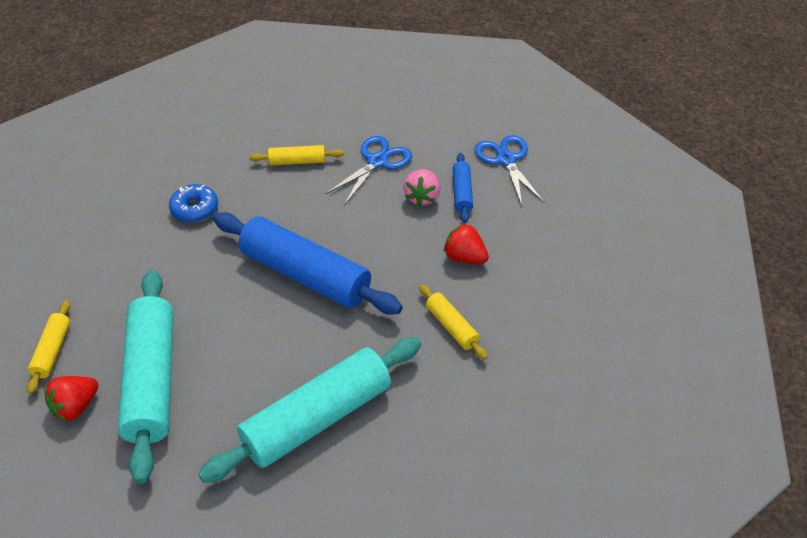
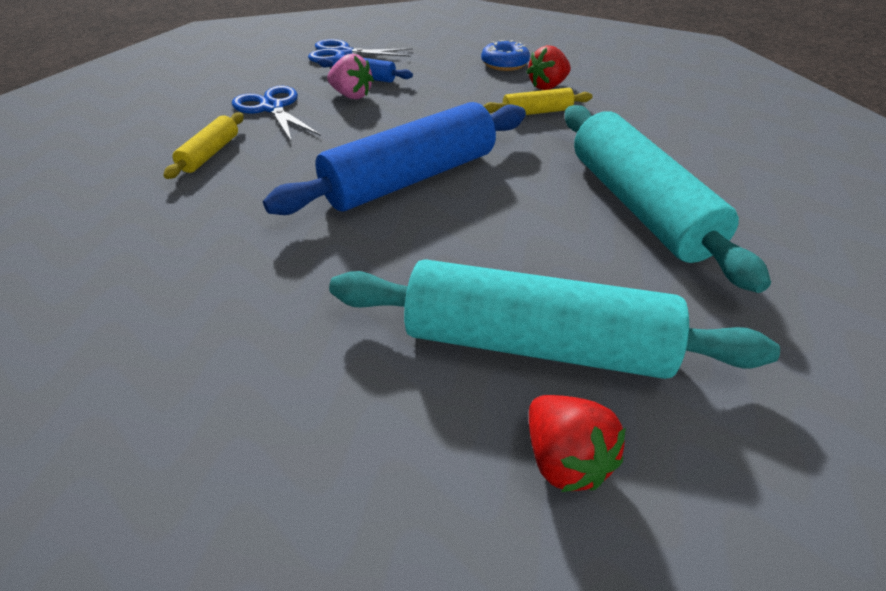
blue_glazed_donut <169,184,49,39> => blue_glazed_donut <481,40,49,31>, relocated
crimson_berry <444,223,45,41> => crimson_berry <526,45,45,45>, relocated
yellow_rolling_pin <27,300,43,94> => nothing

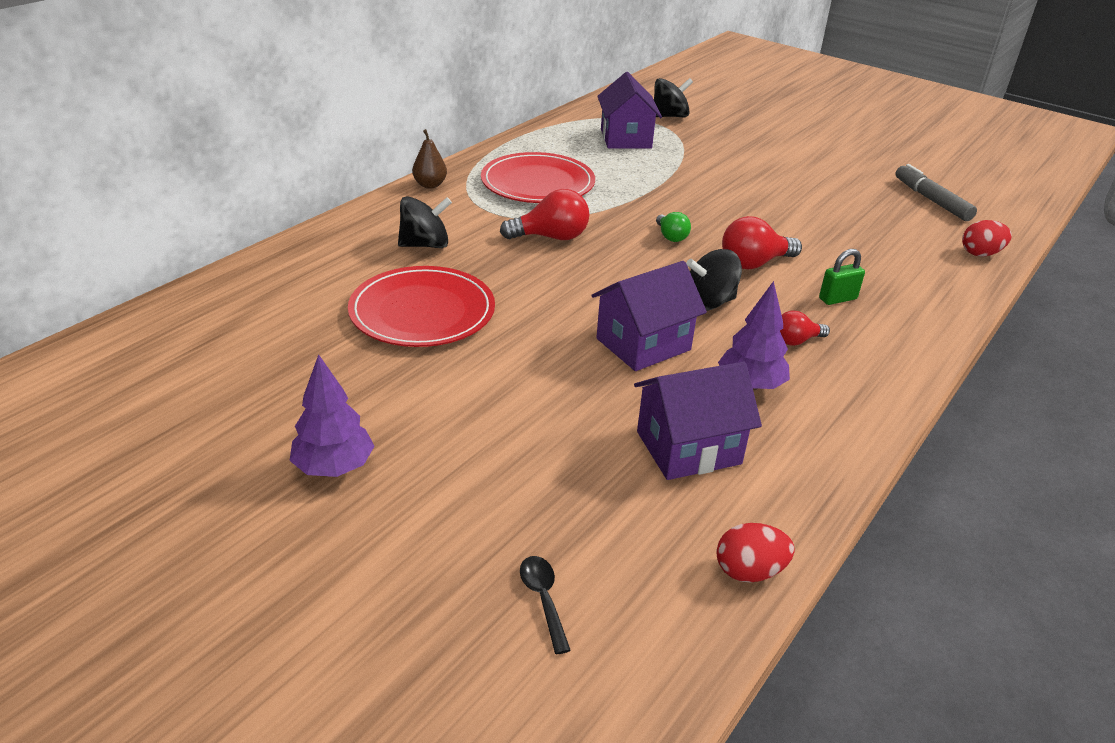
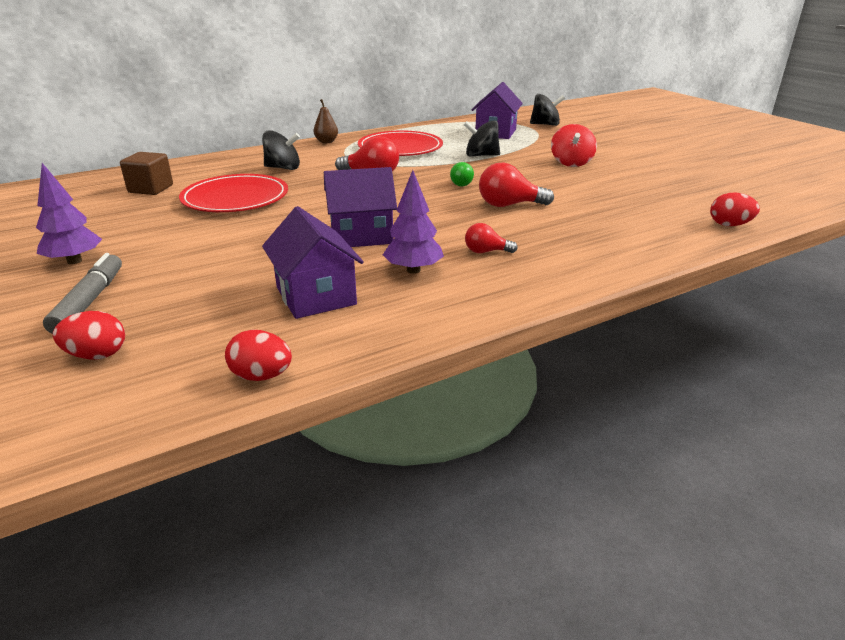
grey_marker <895,164,82,57> => grey_marker <43,253,79,81>, relocated
jet-black_whirligig <686,249,56,62> => jet-black_whirligig <464,120,36,37>, relocated
green_lock <819,249,46,56> => nothing
violet_cottage <634,362,128,118> => violet_cottage <262,206,102,113>, 60 degrees clockwise
jet-black_tablespoon <520,556,51,98> => crimson_toy_egg <53,311,72,48>
nothing => crimson_whirligig <551,124,46,43>
nothing => dark_brown_solid_cube <120,152,53,43>

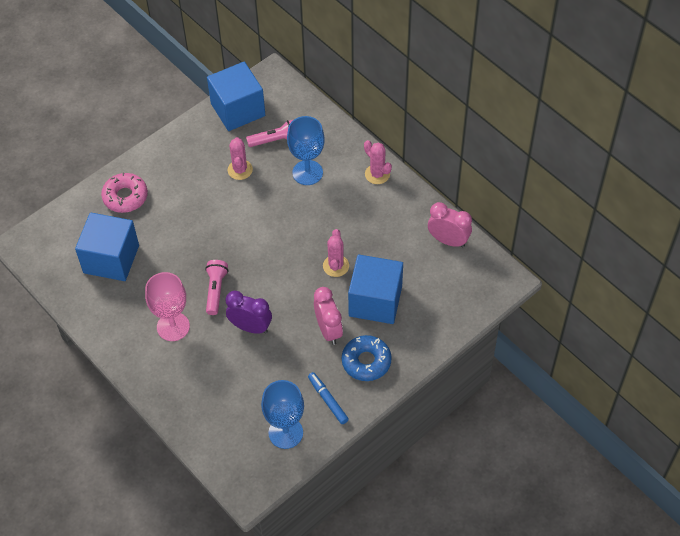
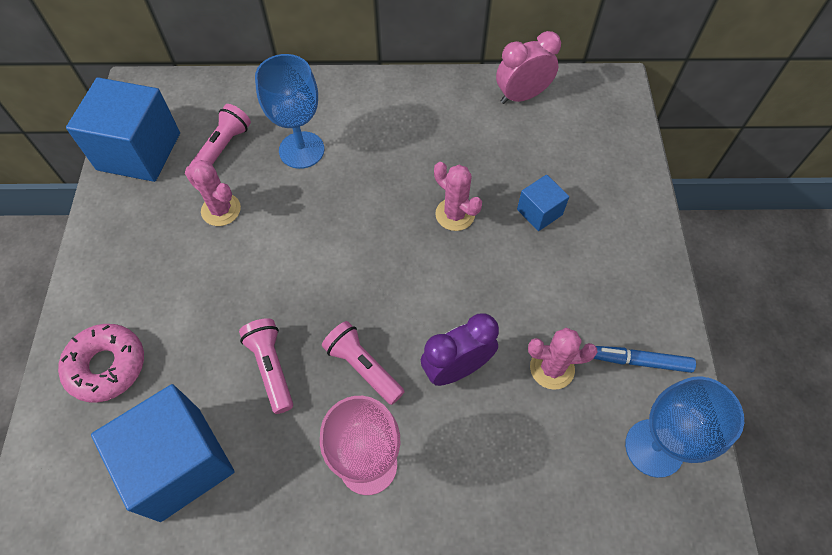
pink_cactus <364,140,28,44> => pink_cactus <528,328,70,62>, relocated
blue_solid_cube <348,255,55,69> => blue_solid_cube <517,175,52,56>, x0.49
pink_alarm_clock <314,287,29,58> => nothing
blue_glazed_donut <342,335,50,46> => nothing
nothing => pink_torch <239,318,54,96>

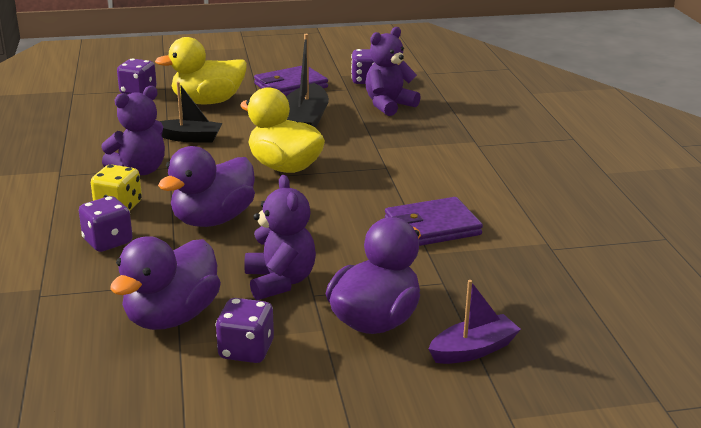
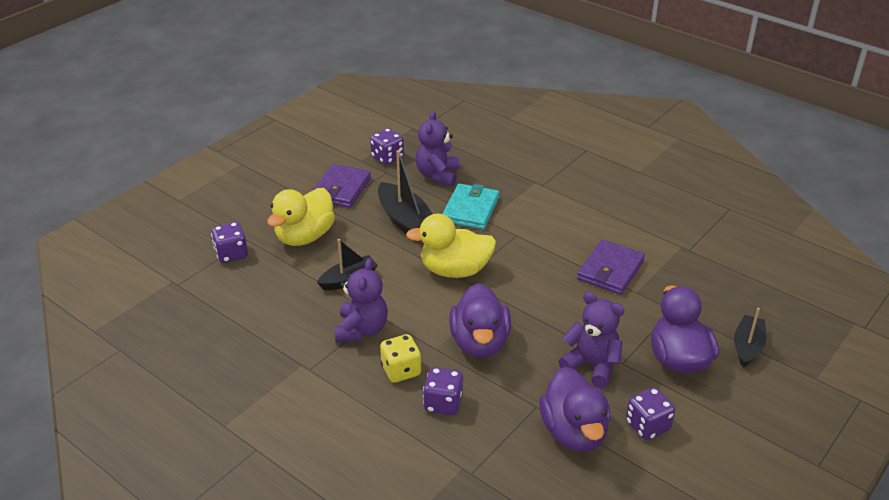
violet_toy_boat <428,280,93,84> => jet-black_toy_boat <734,308,32,60>
nothing => aqua_wallet <442,183,57,46>

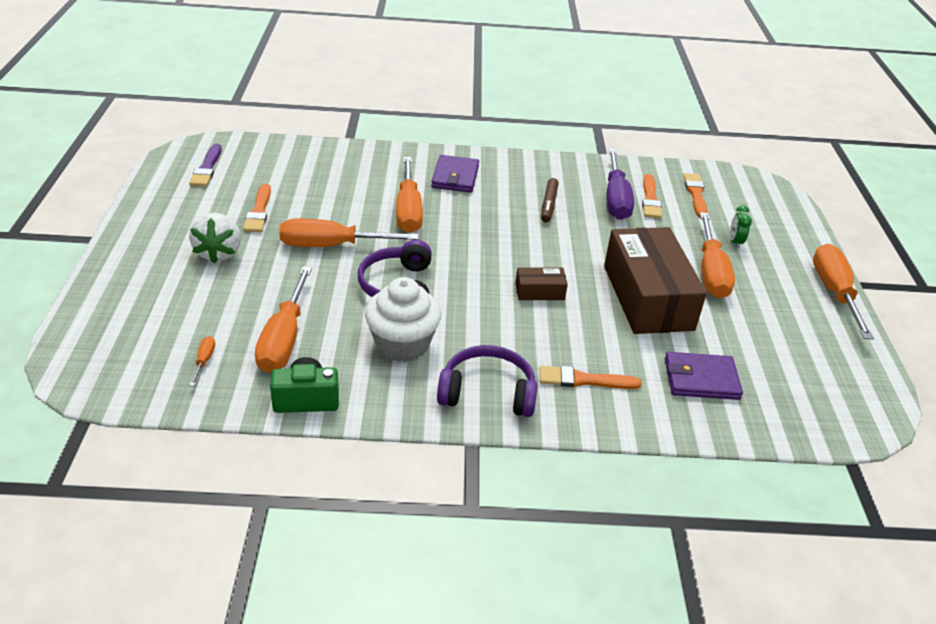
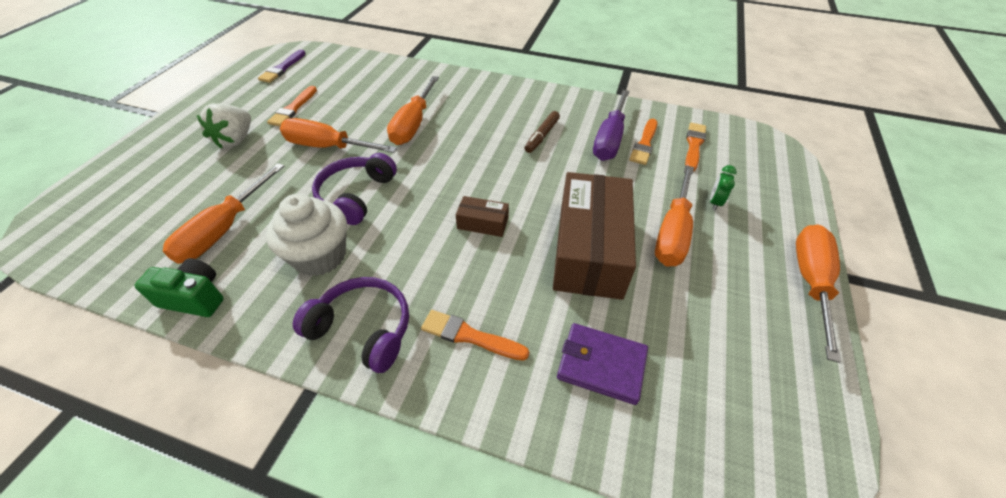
violet_wallet <431,155,48,38> => nothing
orange-coloured_flat_screwdriver <190,336,25,50> => nothing

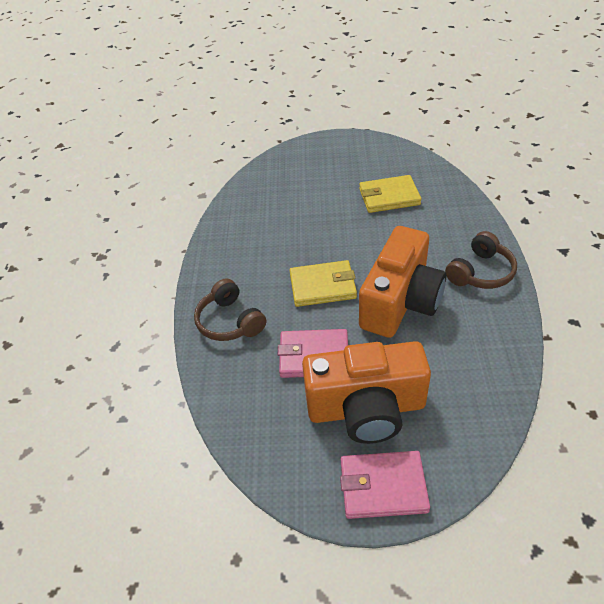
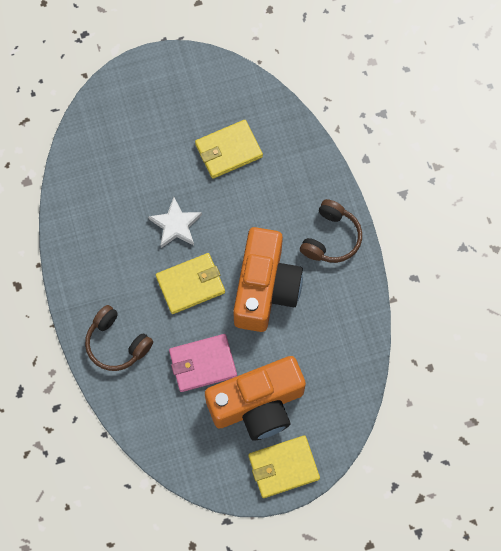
pink_wallet <340,451,90,68> => yellow_wallet <249,435,71,63>
nothing => snow-white_star <148,197,54,51>

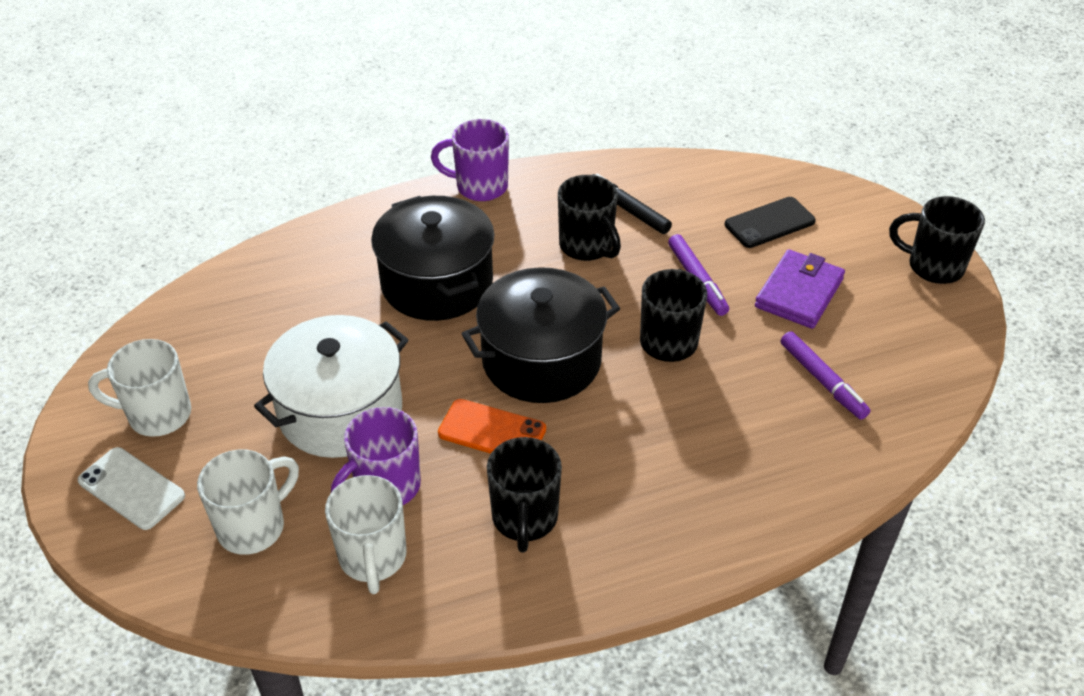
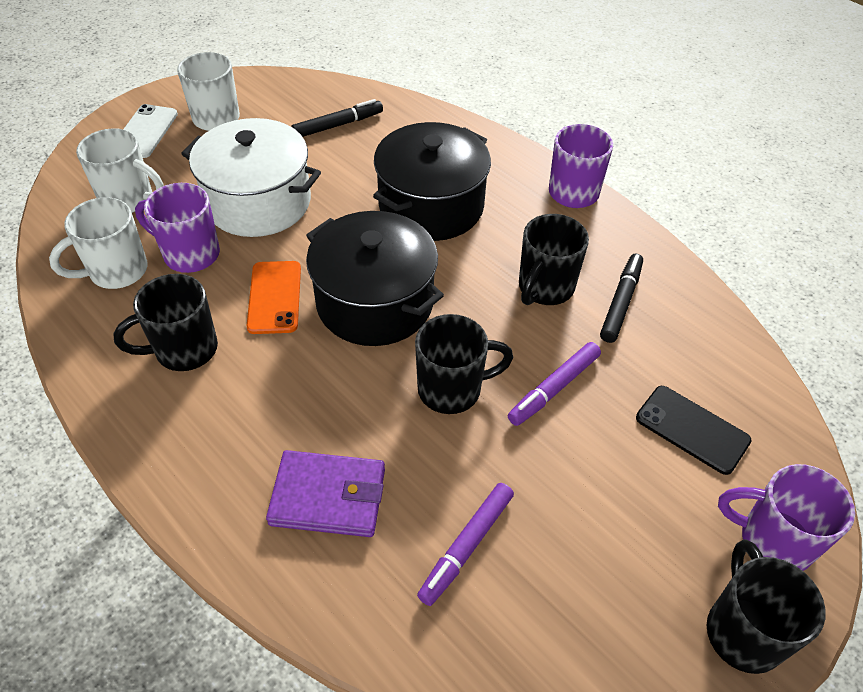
violet_wallet <755,250,90,79> => violet_wallet <266,450,119,87>, relocated
nothing => jet-black_marker <291,99,92,38>
nothing => violet_coffee_mug <718,464,137,107>

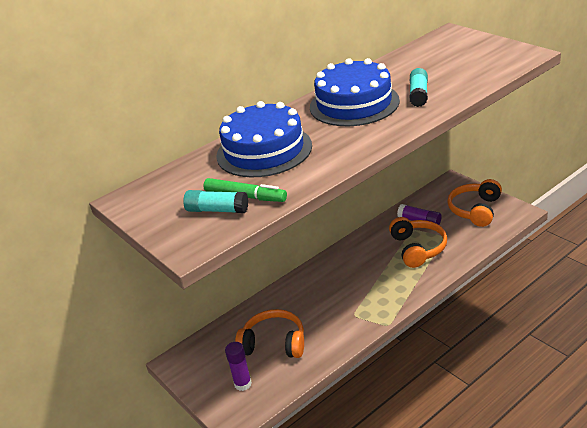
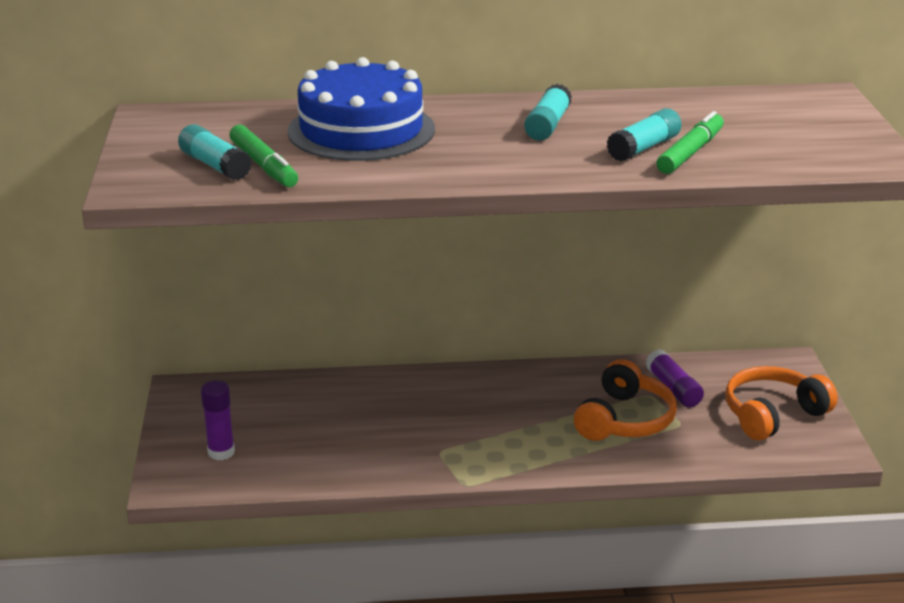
blue_gateau <310,58,90,68> => aqua_stick_of_glue <524,84,48,56>
orange-coloured_over-ear_headphones <235,309,69,49> => nothing
nothing => green_marker <657,111,67,63>

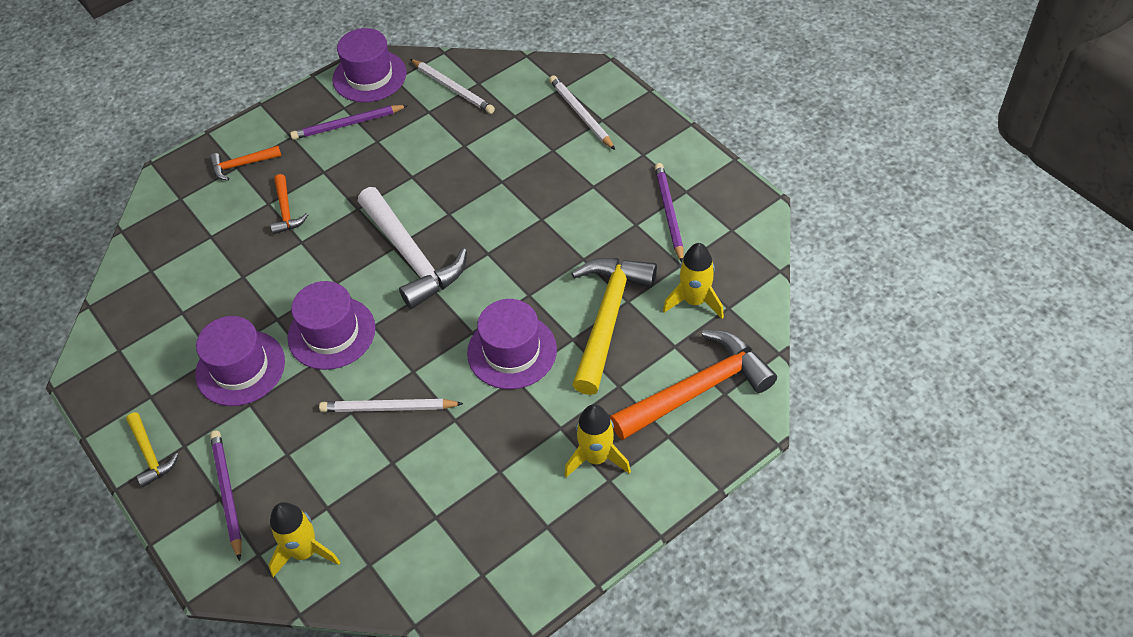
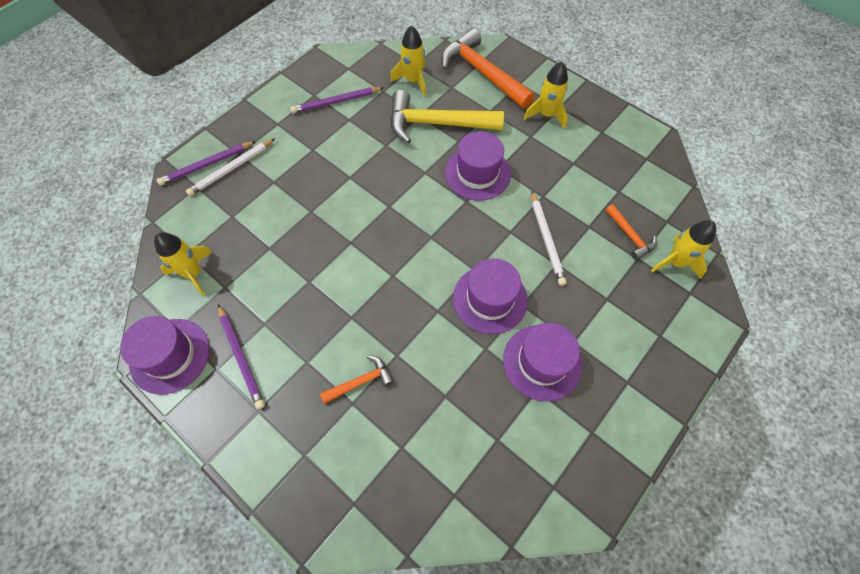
snow-white_lead_pencil <410,59,85,55> => yellow_toy_rocket <154,232,58,64>
orange-coloured_carpenter's_hammer <210,146,71,35> => orange-coloured_carpenter's_hammer <605,204,52,56>, relocated
snow-white_carpenter's_hammer <358,187,109,122> => nothing
yellow_carpenter's_hammer <126,412,52,75> => nothing
violet_lead_pencil <210,431,32,130> => violet_lead_pencil <157,141,99,45>, relocated

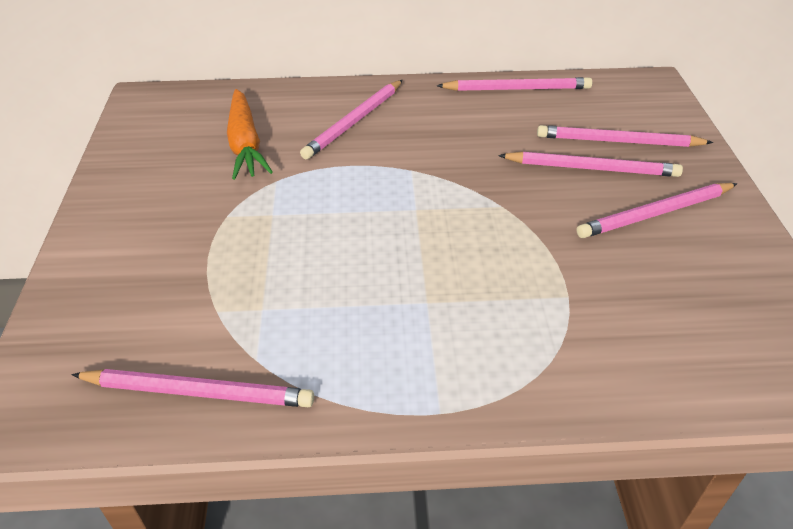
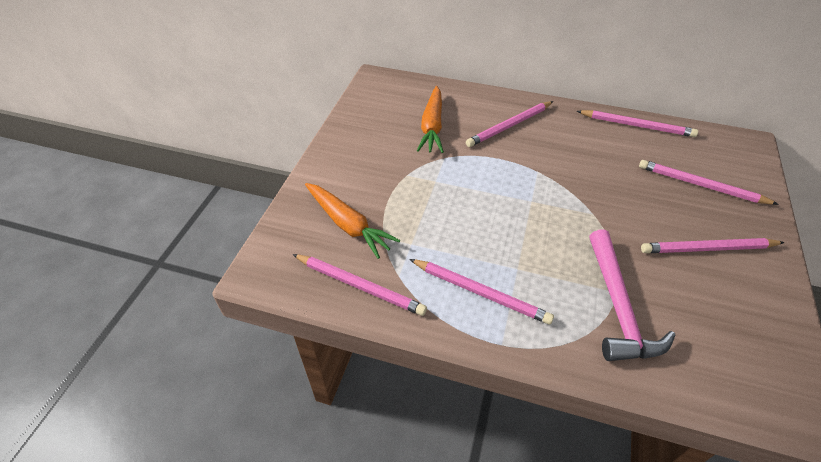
pink_lead_pencil <498,151,185,26> => pink_lead_pencil <409,259,145,66>, relocated
nothing => orange-coloured_carrot <305,183,95,76>
nothing => pink_carpenter's_hammer <589,230,86,131>

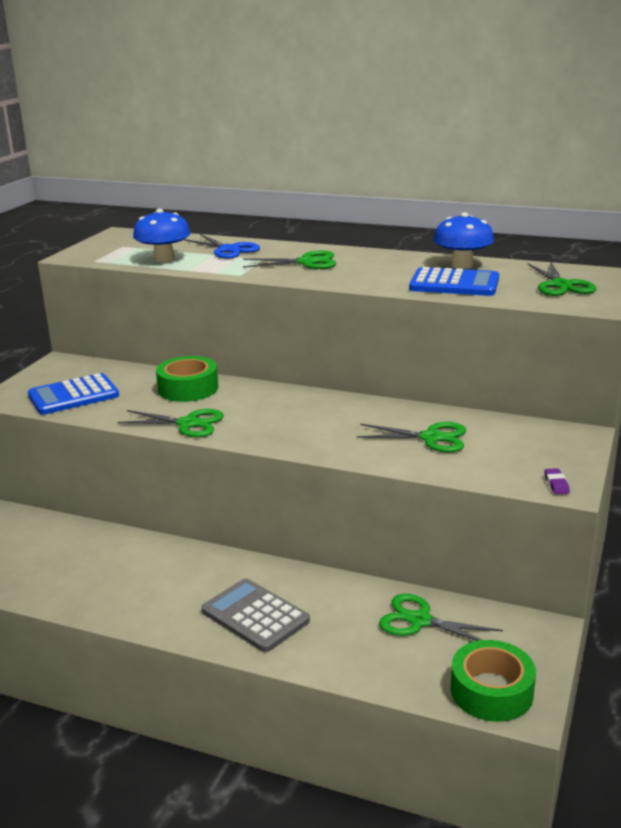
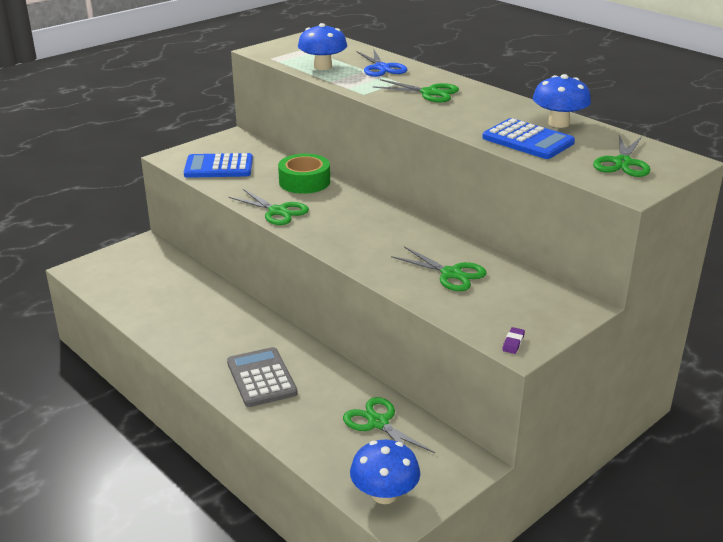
green_roll_of_tape <451,640,85,82> => blue_toadstool <350,440,70,64>

